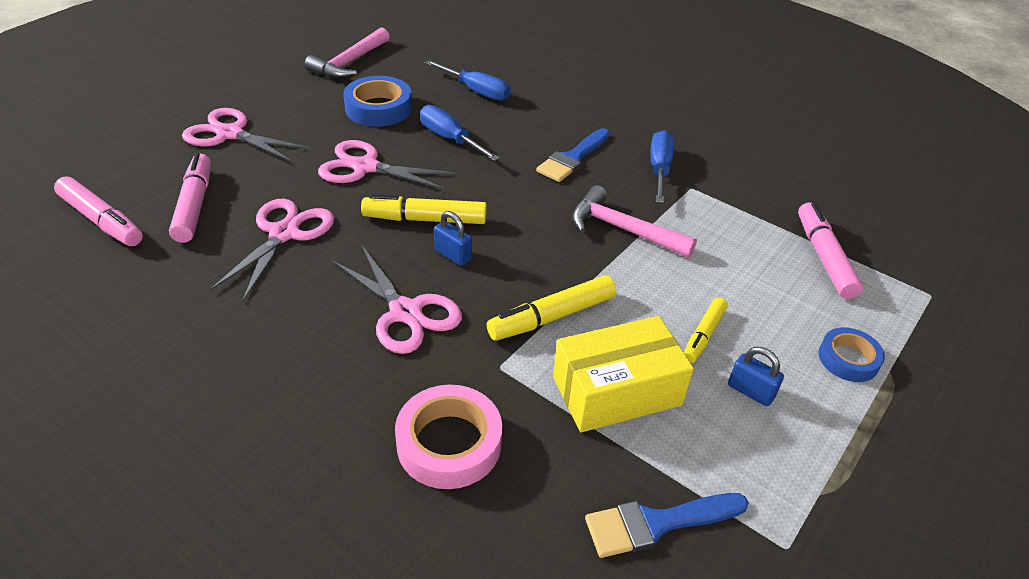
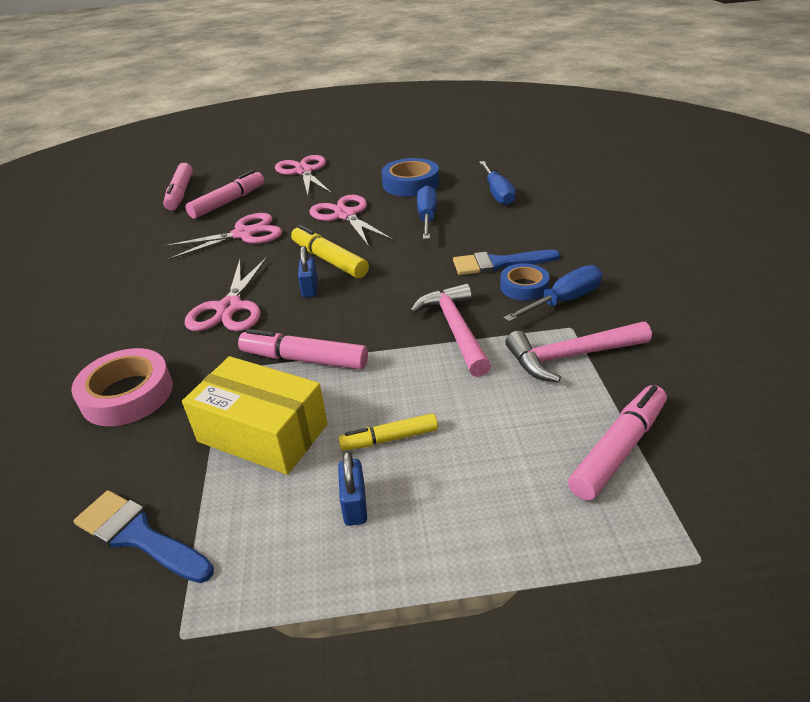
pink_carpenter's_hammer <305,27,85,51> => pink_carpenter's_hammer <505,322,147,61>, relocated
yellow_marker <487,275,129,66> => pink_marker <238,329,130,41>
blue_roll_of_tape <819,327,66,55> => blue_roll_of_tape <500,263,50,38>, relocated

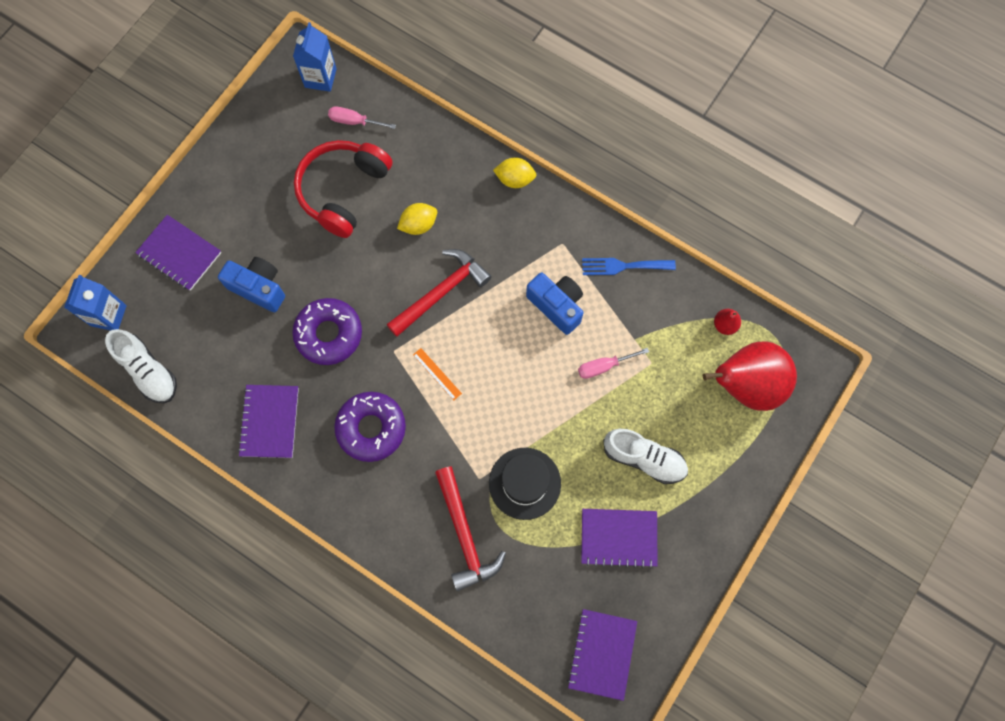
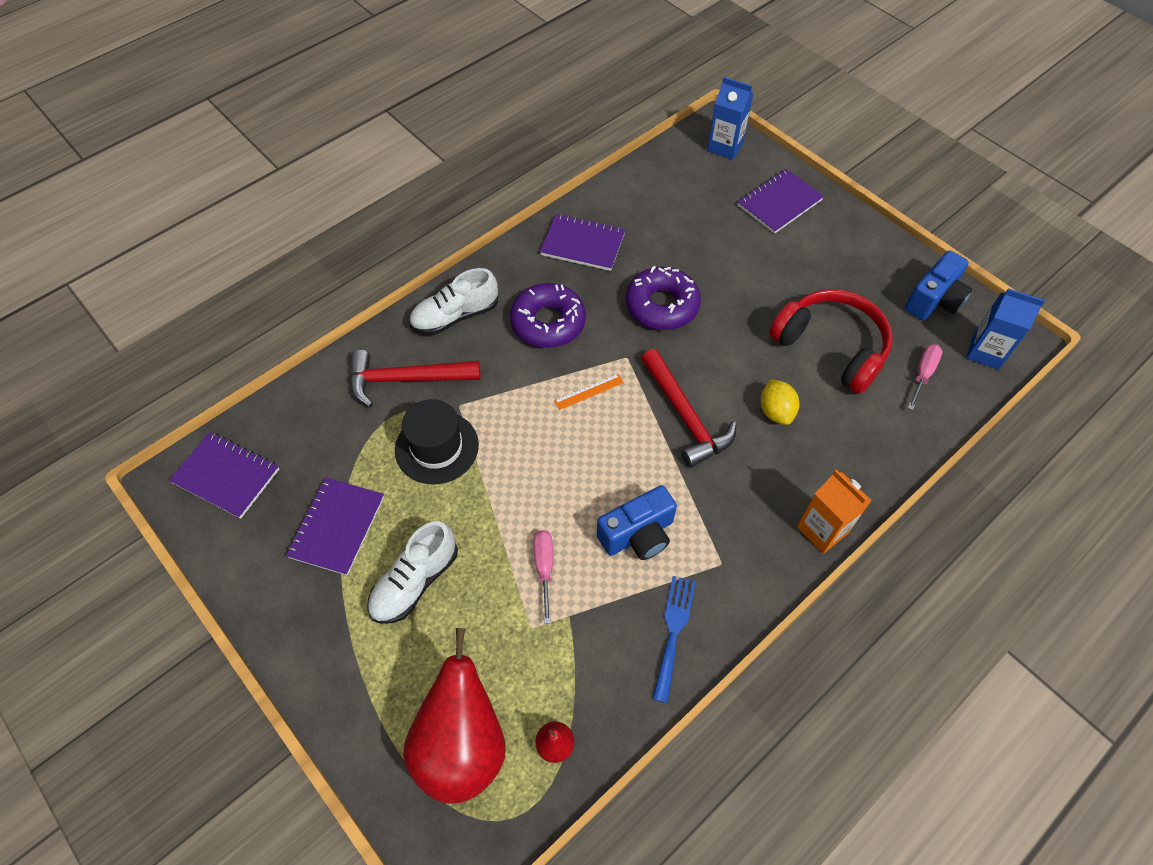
yellow_lemon <493,157,43,31> => orange-coloured_milk_carton <797,469,75,85>
blue_photo_camera <218,257,67,55> => blue_photo_camera <905,250,67,70>, relocated
snow-white_shoe <105,329,72,74> => snow-white_shoe <409,268,89,67>, relocated

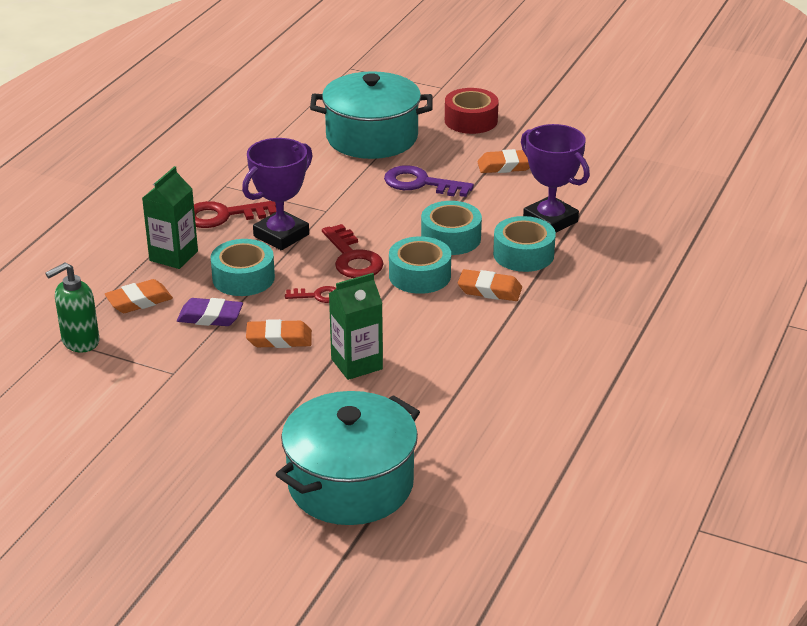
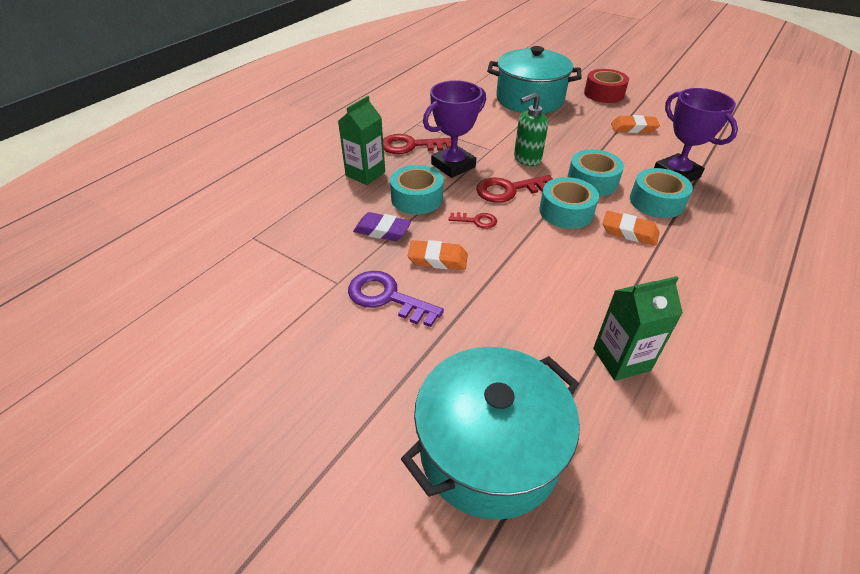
violet_door_key <384,165,90,32> => violet_door_key <348,271,96,56>, relocated
crimson_door_key <322,224,61,54> => crimson_door_key <476,175,77,28>, 90 degrees clockwise
green_soap_pump <45,263,54,89> => green_soap_pump <514,93,34,73>, relocated
green_milk_carton <329,273,54,107> => green_milk_carton <593,276,90,105>, relocated
orange-coloured_eraser <105,279,68,34> => nothing

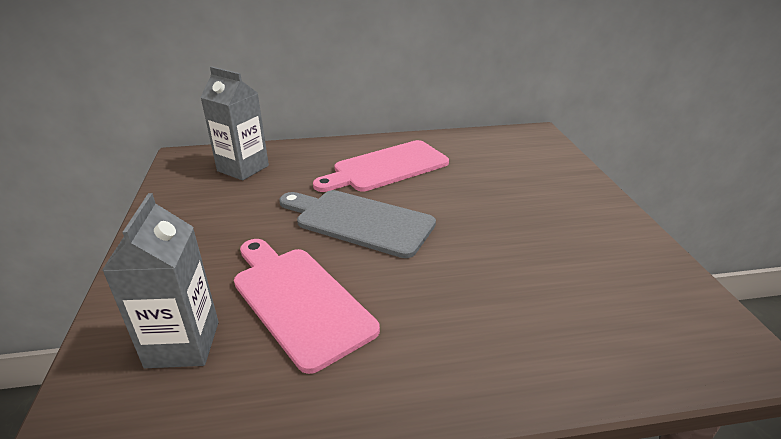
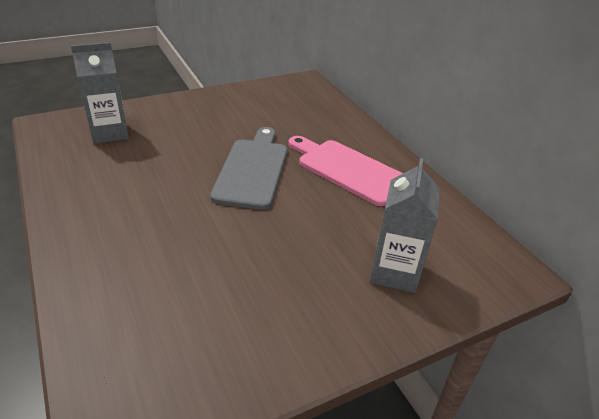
grey_milk_carton <200,67,69,113> => grey_milk_carton <370,158,70,135>, relocated
pink_cutting_board <234,239,146,135> => nothing

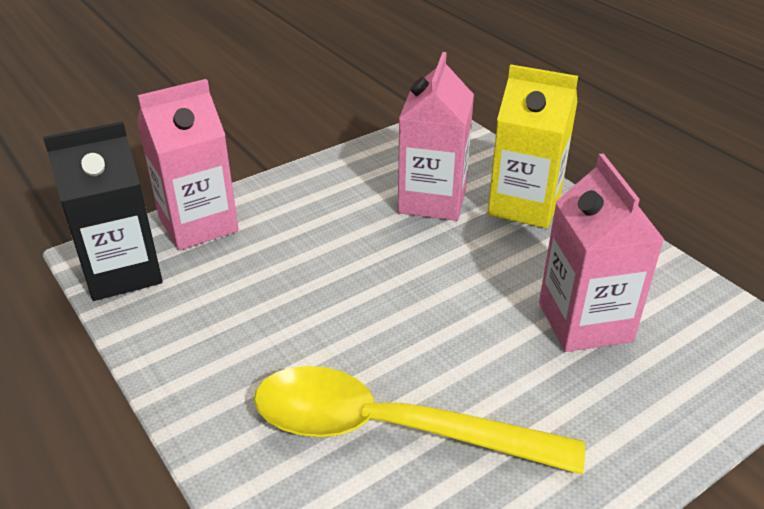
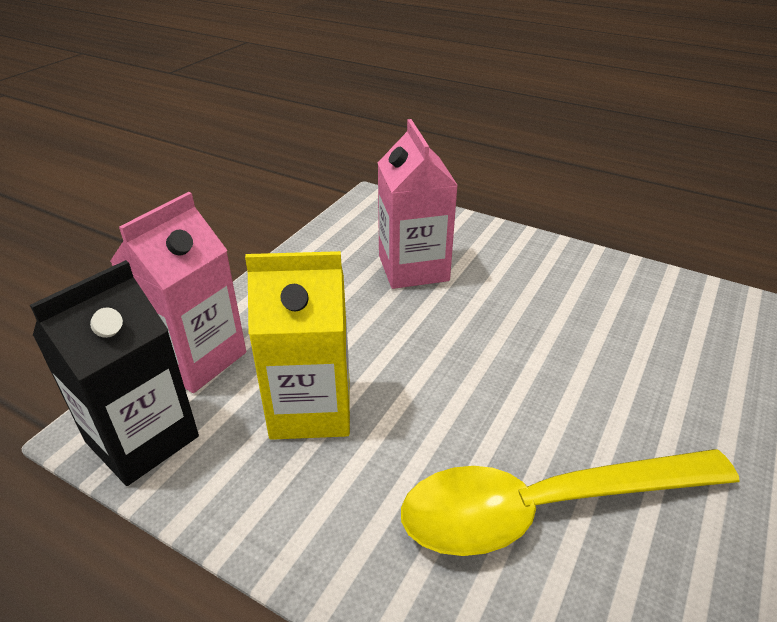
yellow_milk_carton <488,65,90,163> => yellow_milk_carton <245,251,105,189>, relocated
pink_milk_carton <539,153,126,199> => nothing

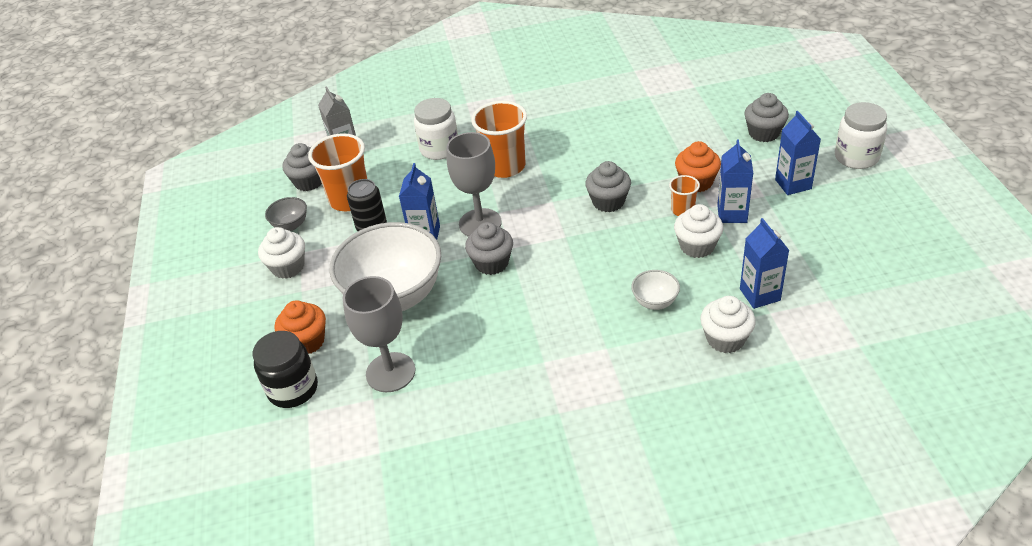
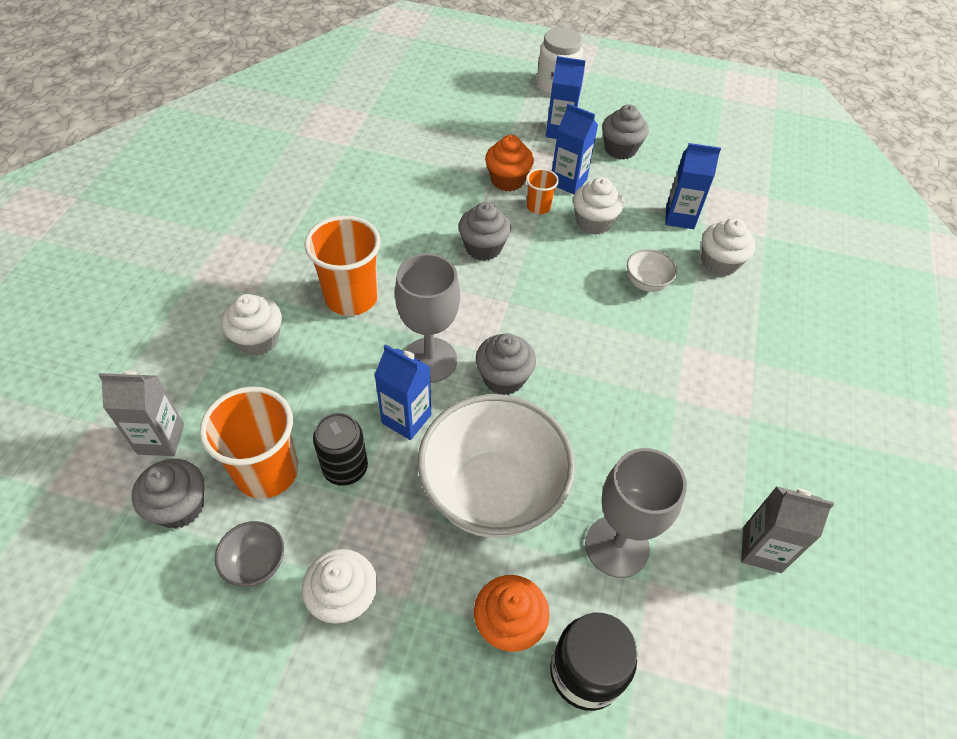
grey_fairy_cake <744,93,45,49> => grey_fairy_cake <602,104,47,56>, relocated
snow-white_jam_jar <414,98,44,62> => snow-white_fairy_cake <221,294,61,62>
nothing => grey_milk_carton <741,486,93,87>

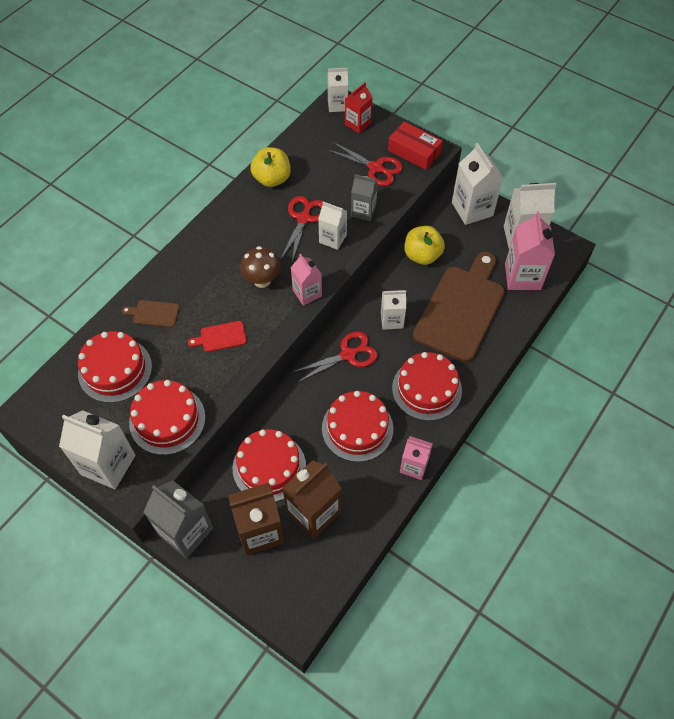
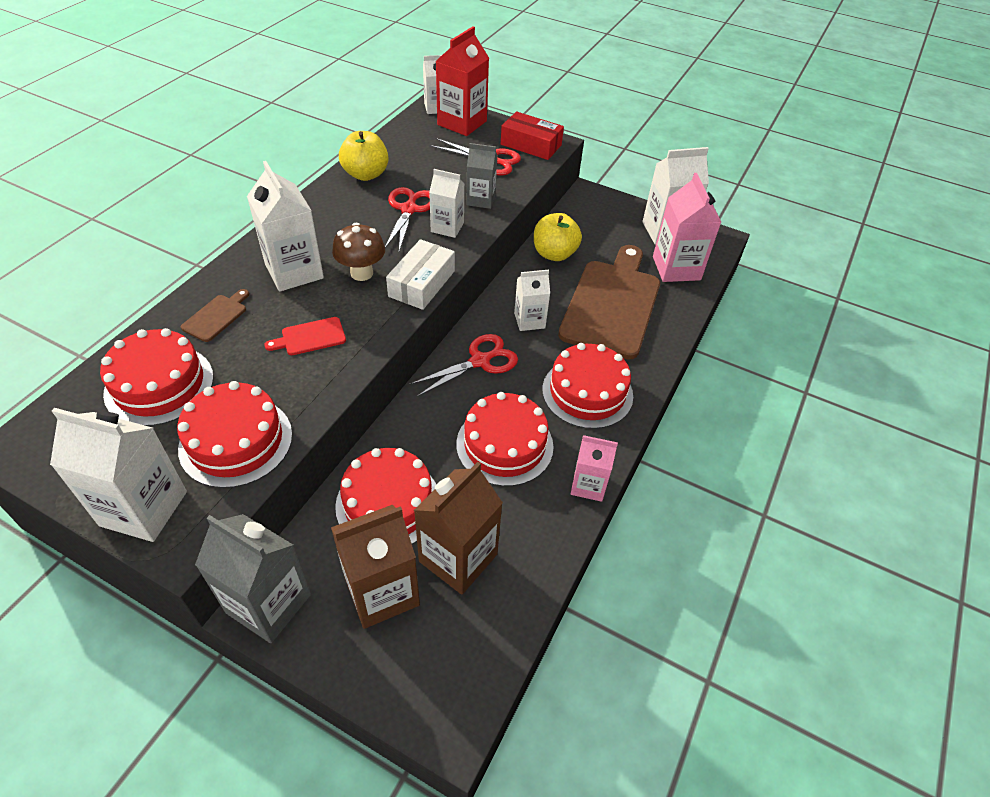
crimson_milk_carton <345,82,27,52> => crimson_milk_carton <436,26,53,110>, x1.63
snow-white_milk_carton <452,143,51,82> => snow-white_milk_carton <247,161,77,131>, relocated
pink_milk_carton <291,253,31,53> => snow-white_package <386,239,69,71>
dark_brown_cutting_board <122,300,57,27> => dark_brown_cutting_board <181,289,68,53>, 120 degrees clockwise

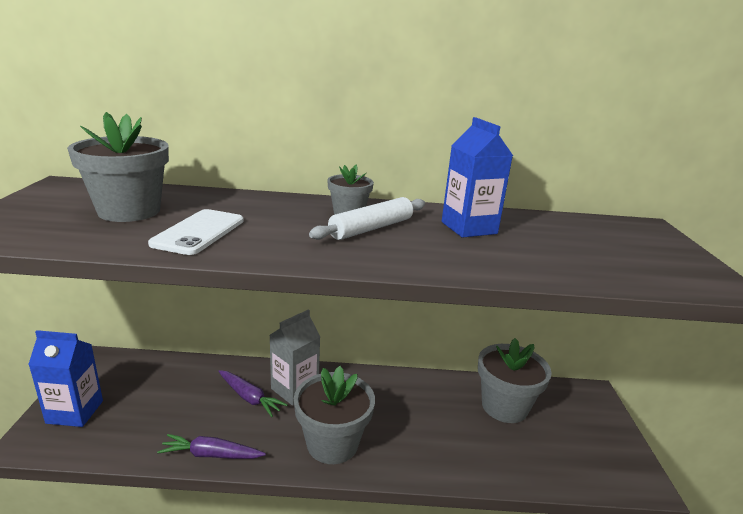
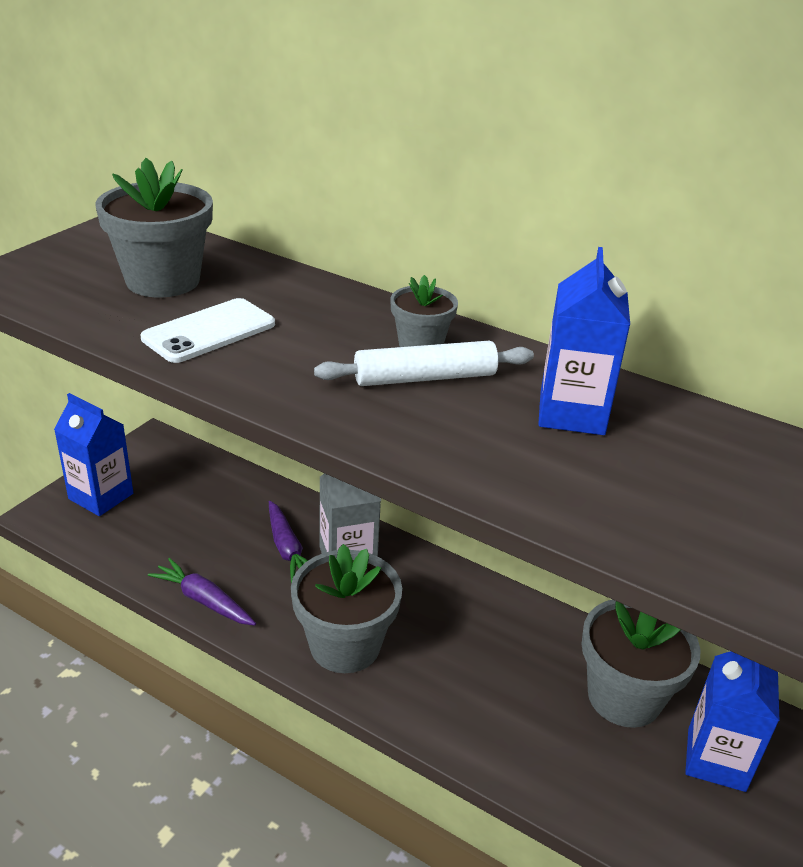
nothing => blue_milk_carton <685,651,94,141>

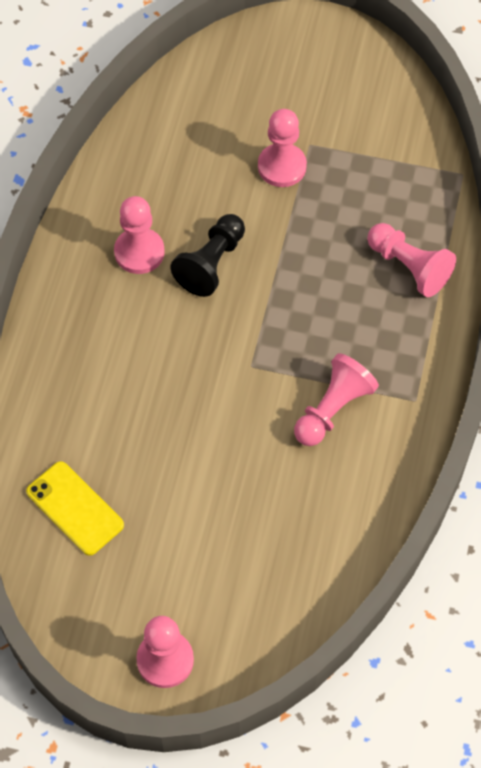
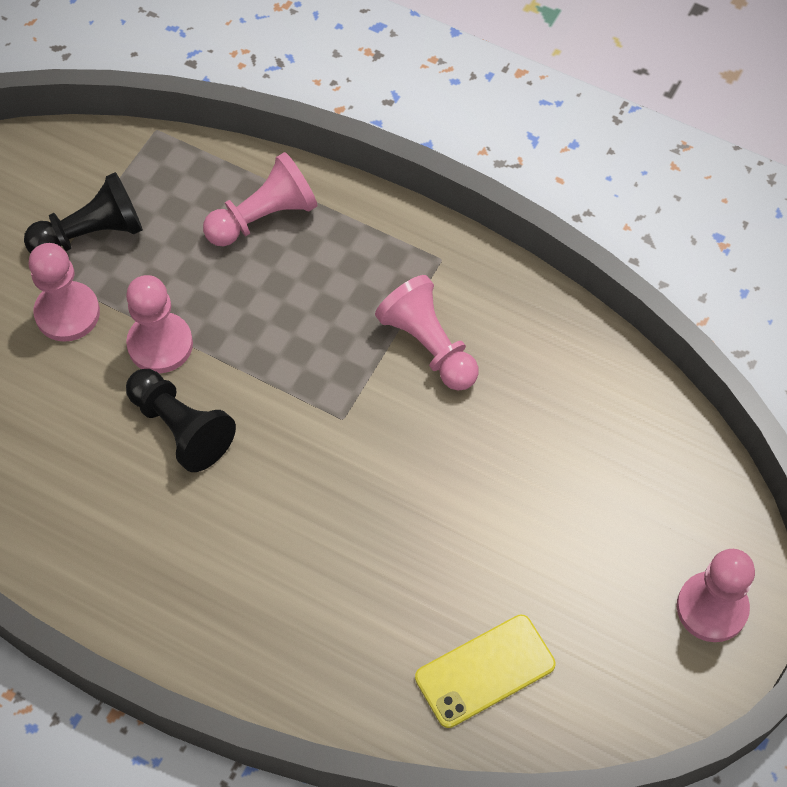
pink_chess_pawn <114,196,51,78> => pink_chess_pawn <126,275,67,98>, relocated
nothing => jet-black_chess_pawn <24,172,119,81>

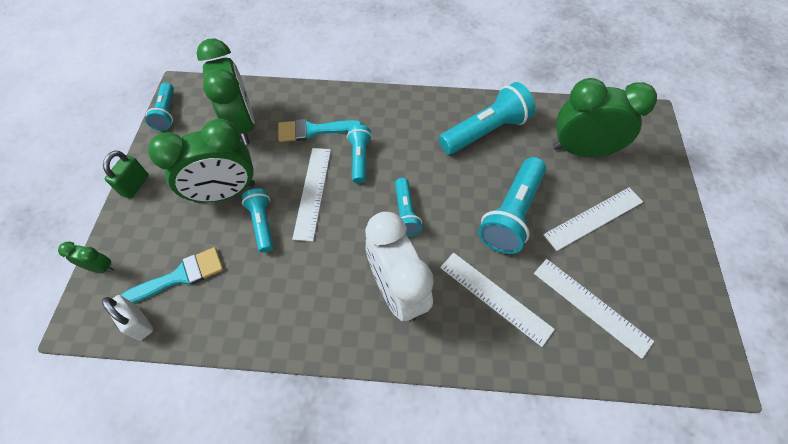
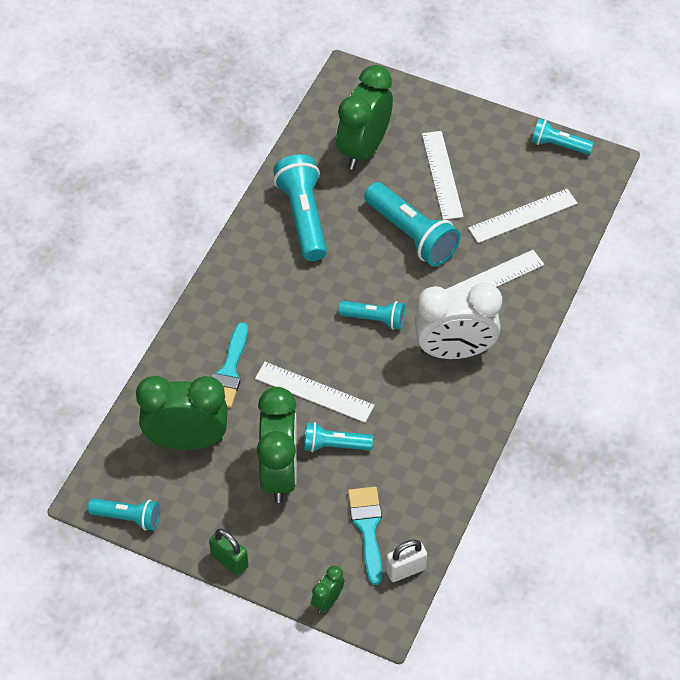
aqua_torch <347,125,25,58> => aqua_torch <531,119,63,36>, relocated

